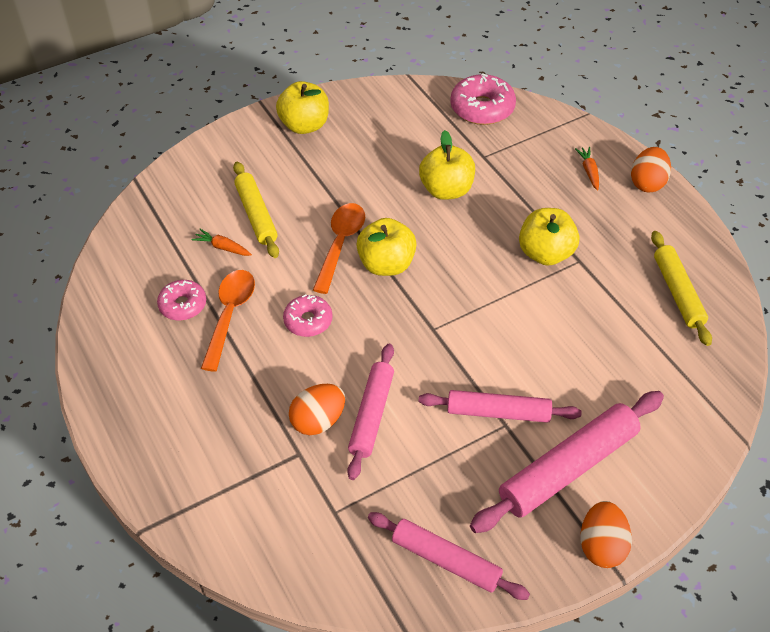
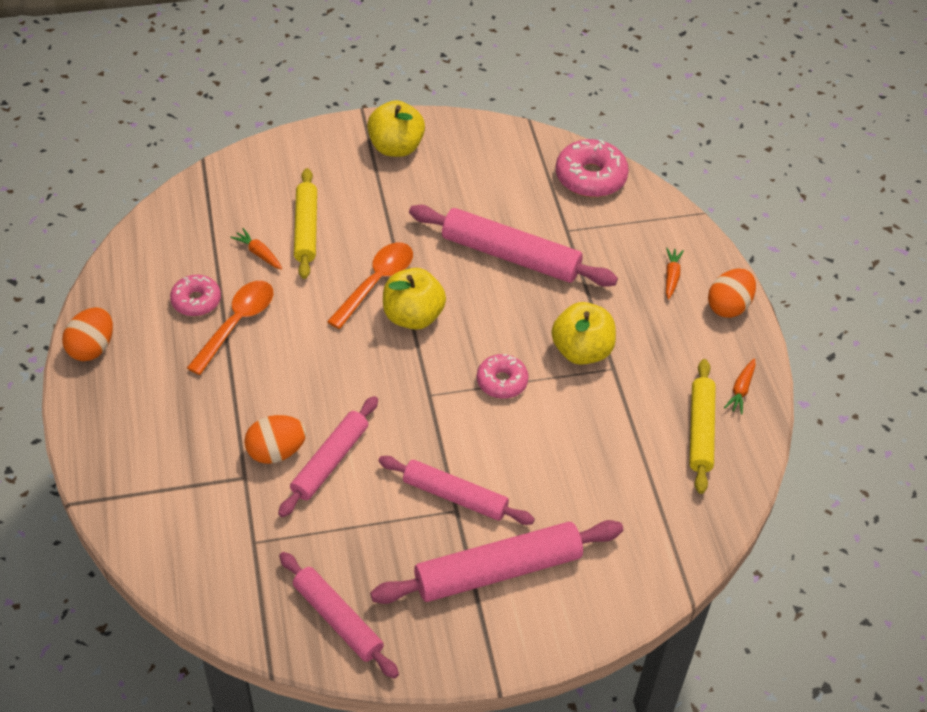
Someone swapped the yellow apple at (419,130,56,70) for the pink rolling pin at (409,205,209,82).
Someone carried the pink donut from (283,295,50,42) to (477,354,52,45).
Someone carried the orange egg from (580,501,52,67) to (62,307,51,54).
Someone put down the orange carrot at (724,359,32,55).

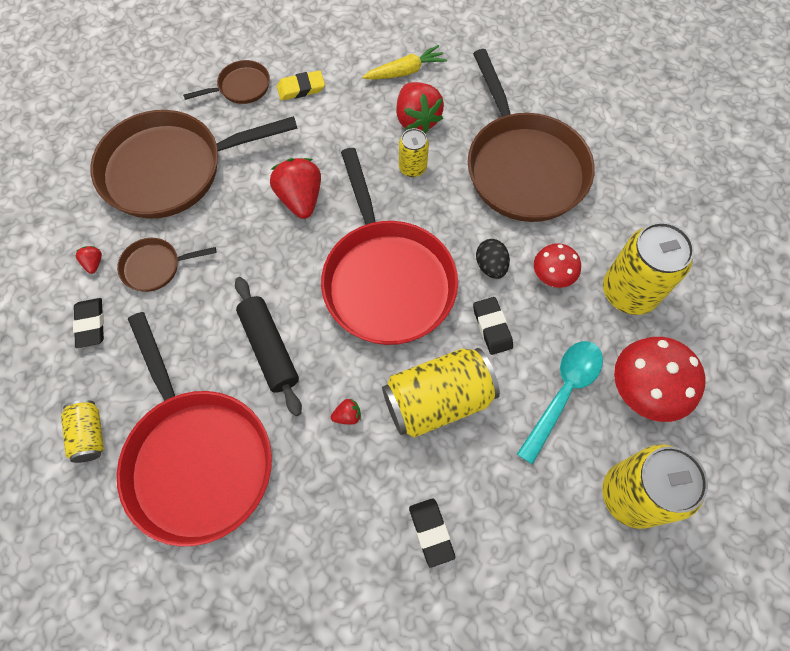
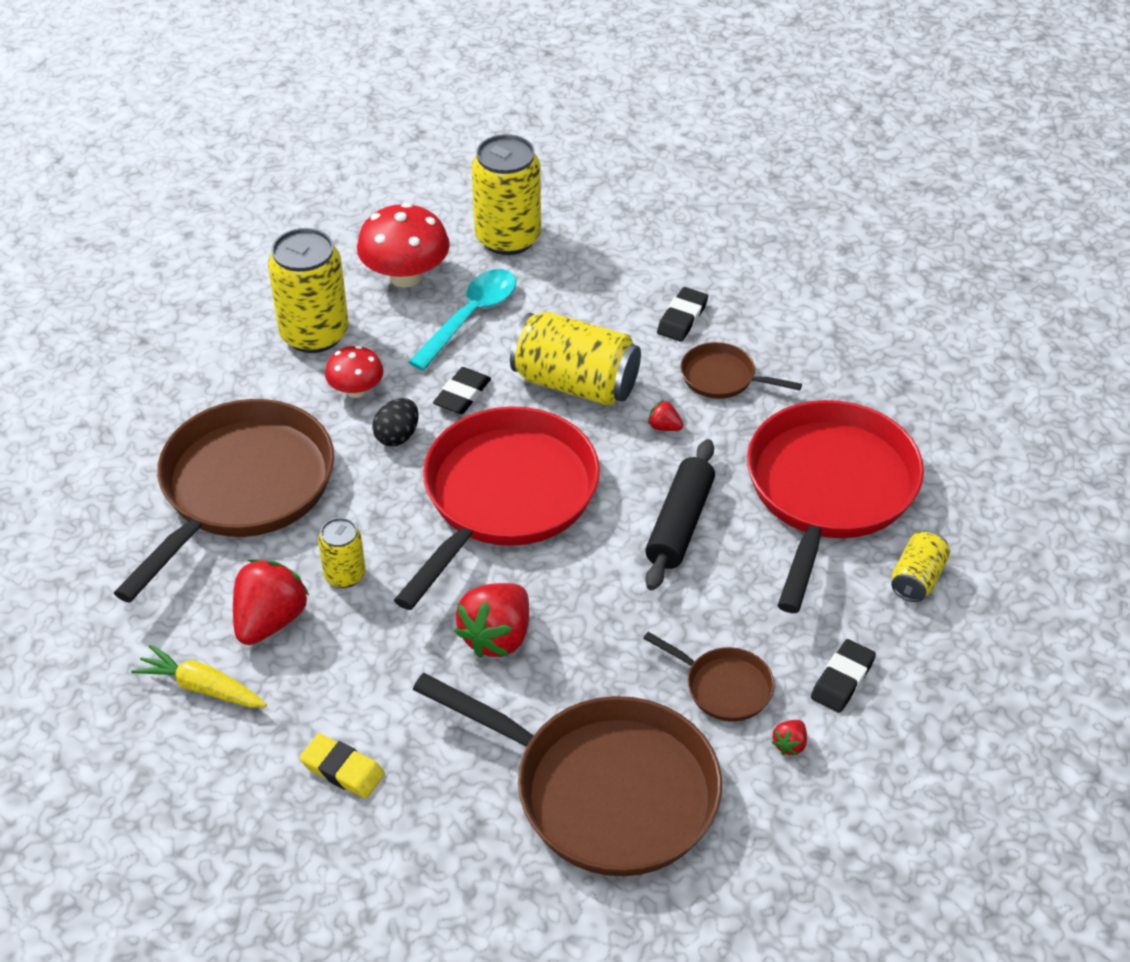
Someone carried the brown pan from (183,60,87,44) to (680,342,122,57).
Someone rotated the turquoise spoon at (517,341,86,123) by 135 degrees clockwise.

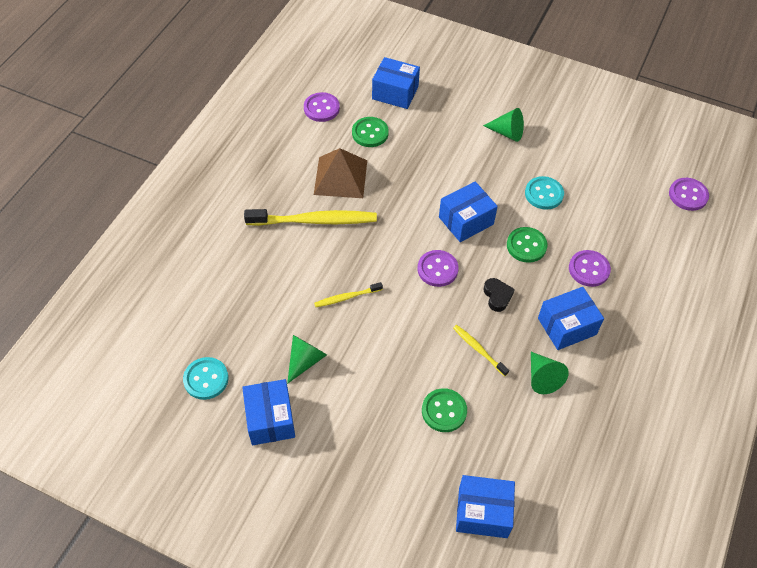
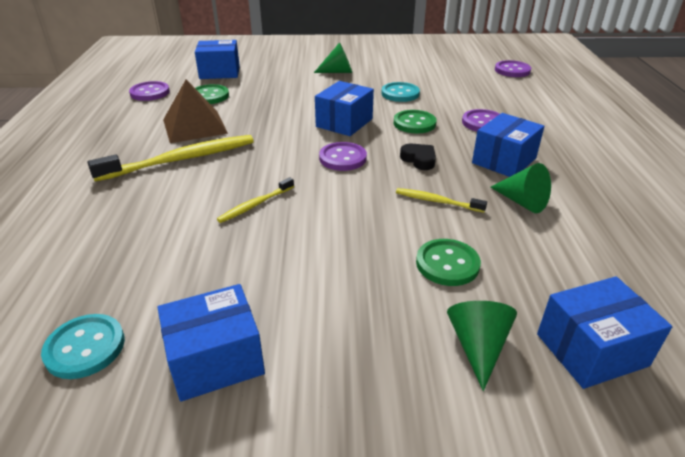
Someone carried the green cone from (287,335,40,49) to (447,301,70,90).
Someone rotated the blue box at (242,379,53,66) by 75 degrees counterclockwise.

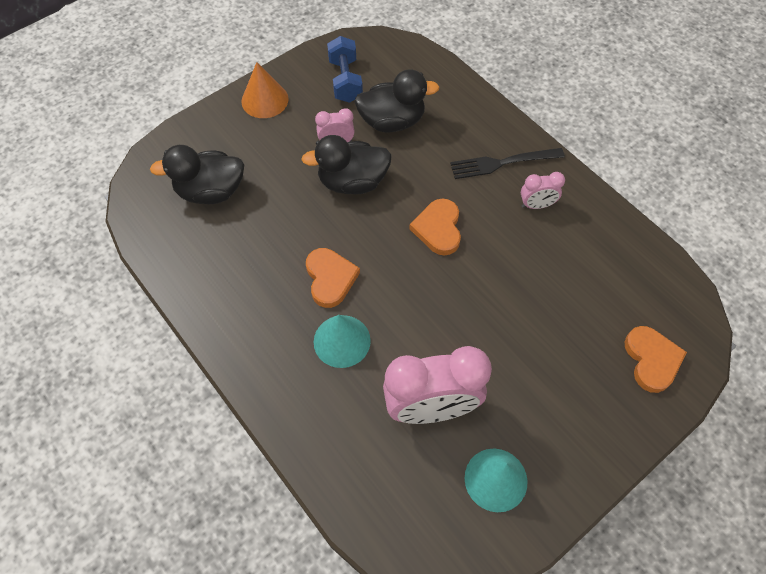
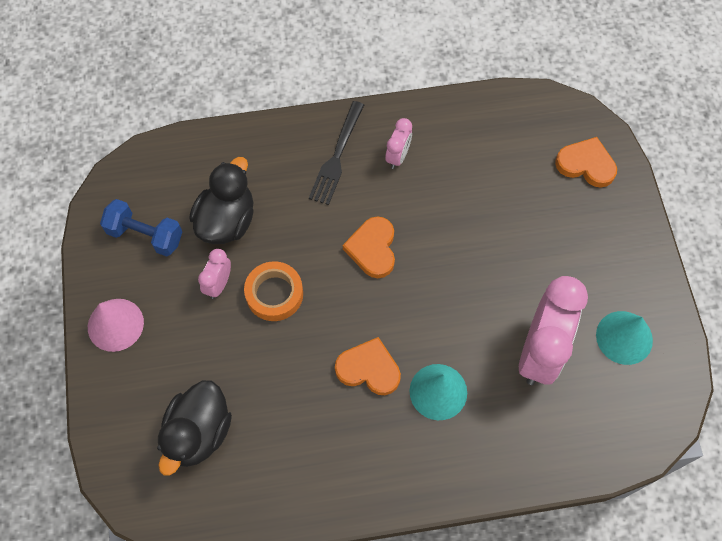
Someone repainted the orange cone at (241,62,48,56), which became the pink cone at (88,299,56,53).
Someone swapped the black duck at (301,135,91,59) for the orange tape at (244,261,59,60).
Someone rotated the orange heart at (409,198,52,58) by 60 degrees clockwise.

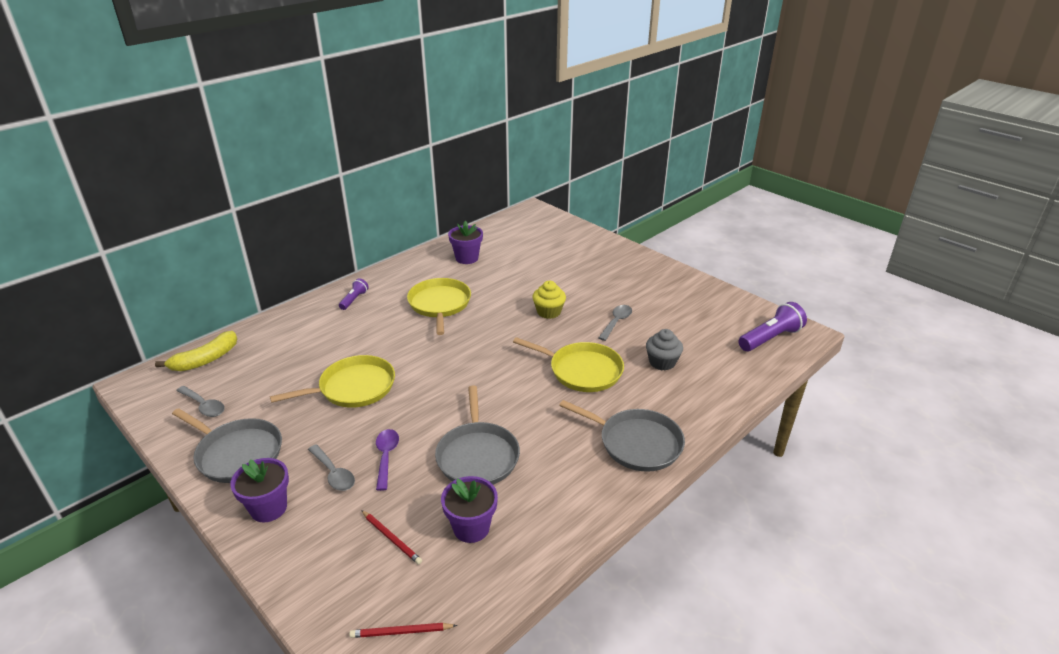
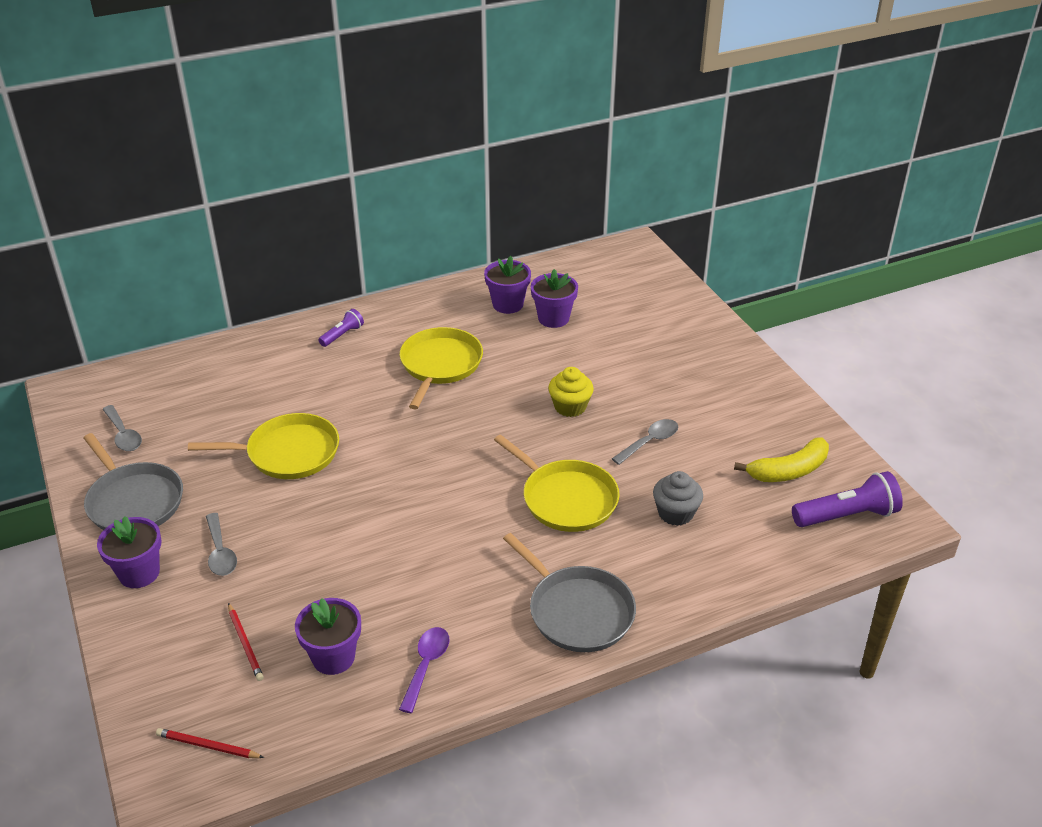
Someone carried the yellow banana from (155,331,82,40) to (734,437,95,45).
Someone took away the grey pan at (435,385,85,100).
Someone carried the purple spoon from (376,429,23,62) to (399,627,50,86).
Someone put down the purple flower pot at (531,269,47,59).

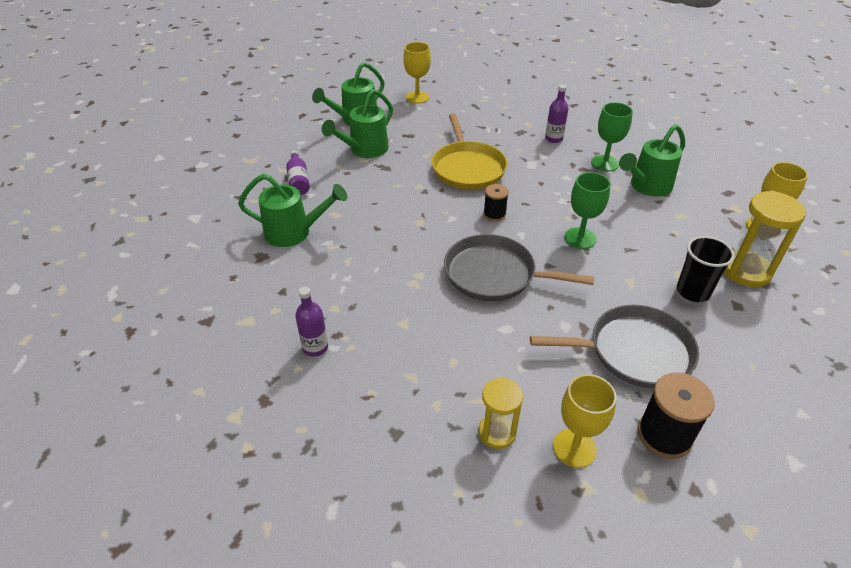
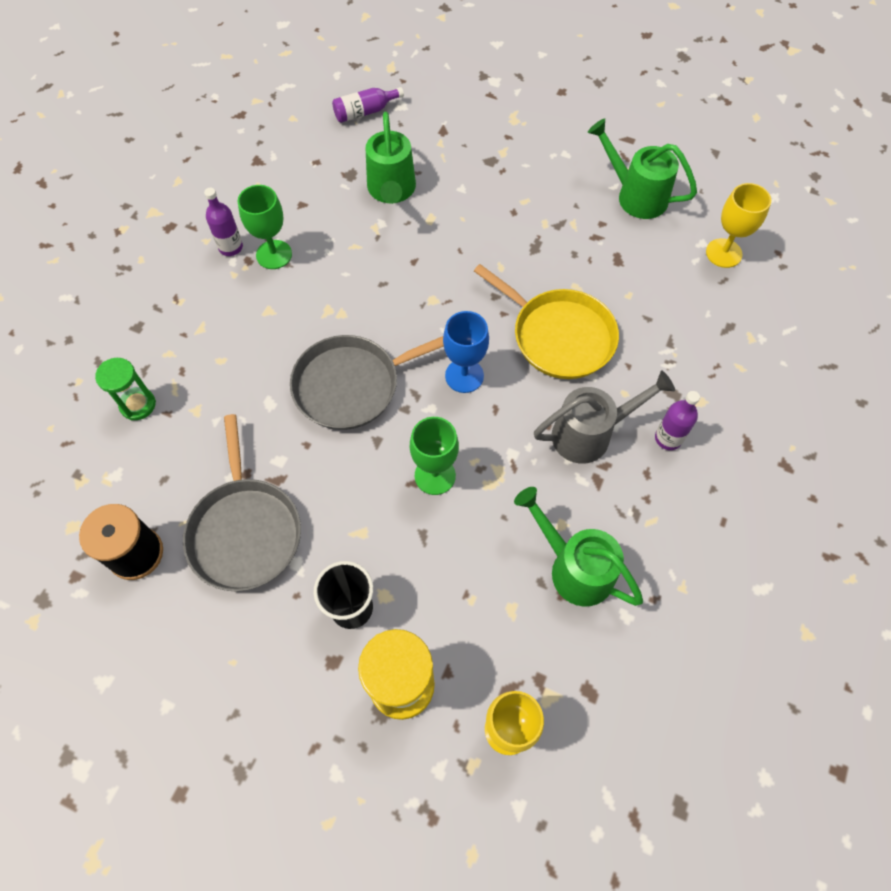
Someone took away the green watering can at (322,89,71,69).
Someone carried the green goblet from (591,102,42,69) to (238,185,54,84).
Someone rotated the yellow pan at (432,114,75,76) by 120 degrees counterclockwise.
Someone carried the purple bottle from (286,150,24,45) to (332,87,72,36).
Someone swapped the black spool at (483,184,26,37) for the blue goblet at (443,311,46,82).
Someone rotated the grey pan at (444,234,150,67) by 120 degrees counterclockwise.
Someone took away the yellow goblet at (553,374,63,94).
Someone repainted the yellow hourglass at (478,377,45,72), which became the green hourglass at (95,358,61,62).
Someone put down the grey watering can at (534,370,141,93).

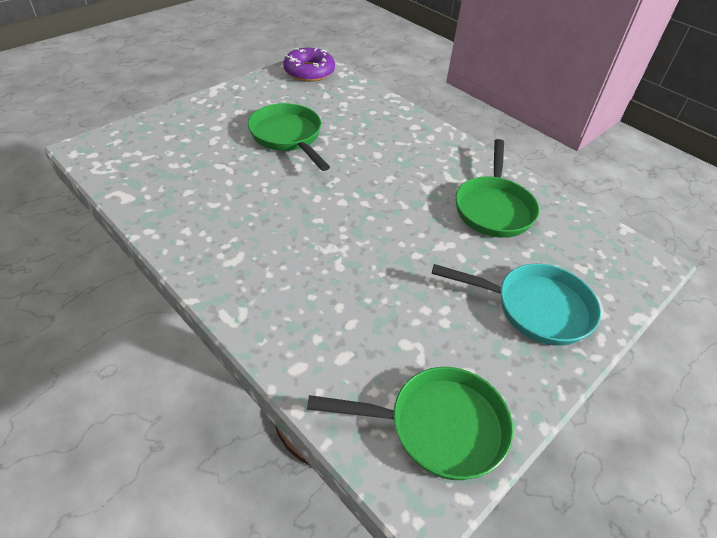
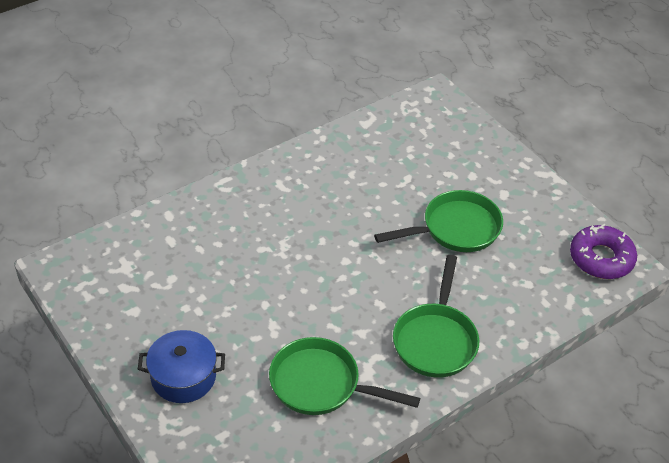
Someone swapped the turquoise pan at (432,264,169,82) for the blue pot at (138,330,87,73).
Someone carried the green pan from (307,367,206,113) to (393,255,86,123).

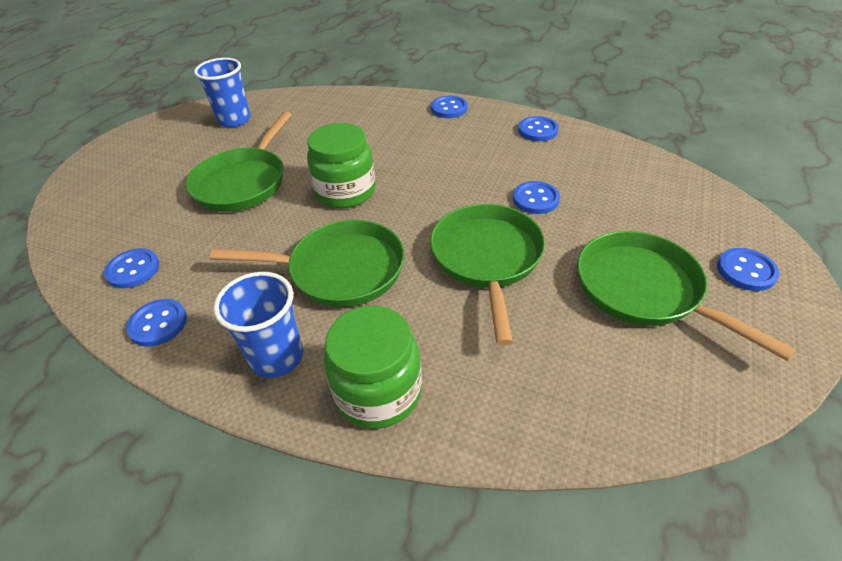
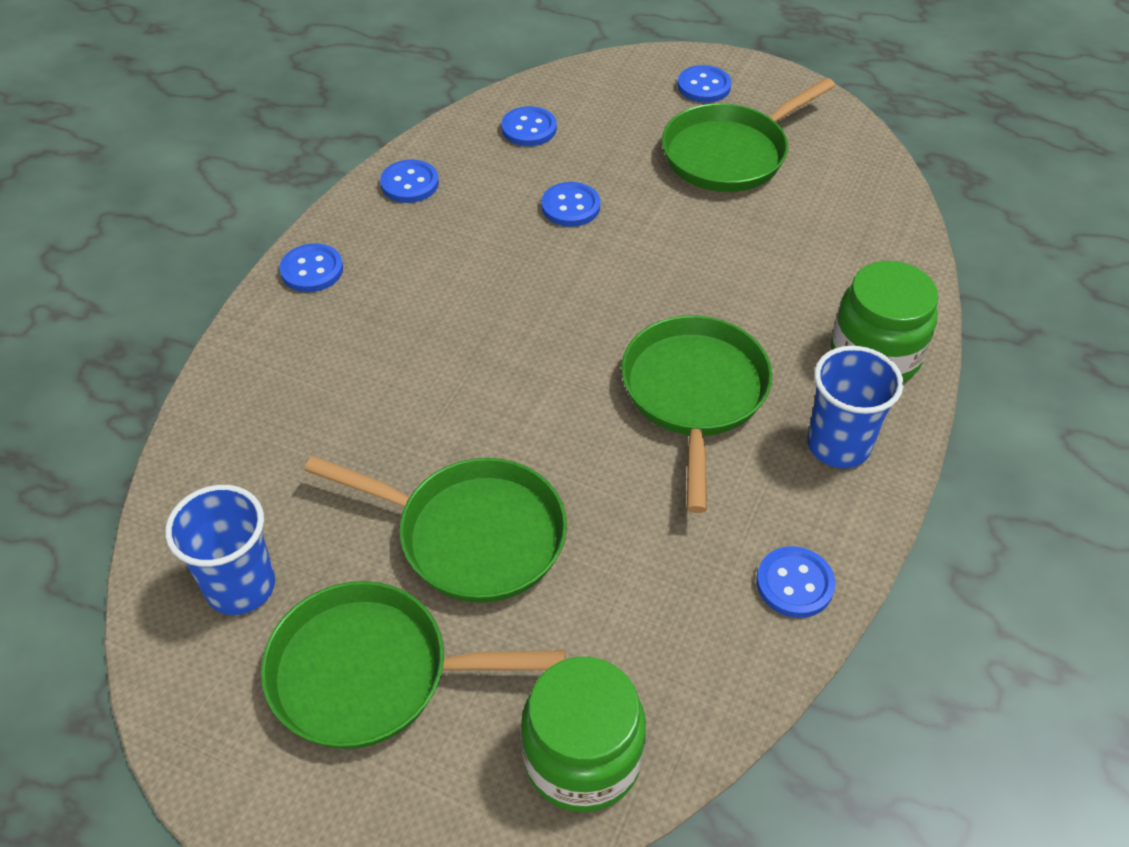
Someone carried the green jar from (307,123,69,85) to (521,657,125,156).
Someone carried the green pan from (430,204,115,142) to (261,581,304,168).
Someone carried the blue button from (104,248,55,40) to (501,106,56,40).

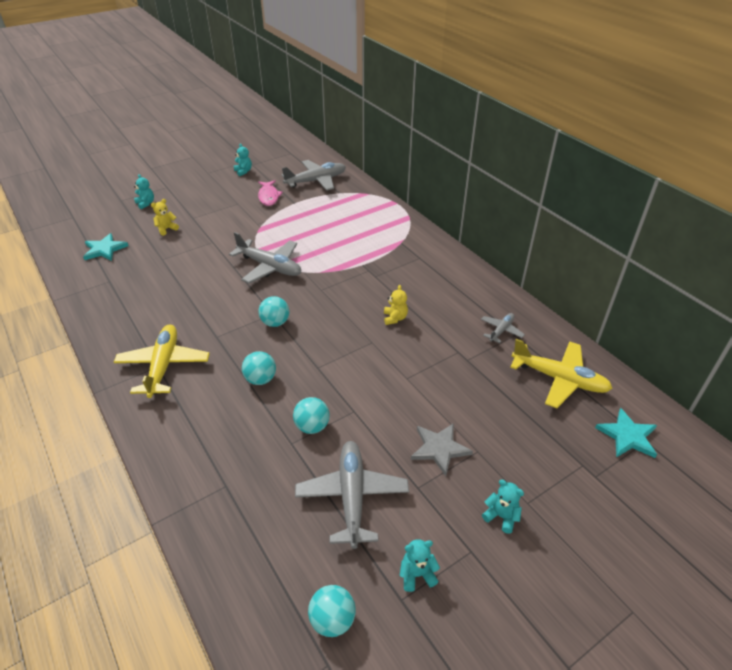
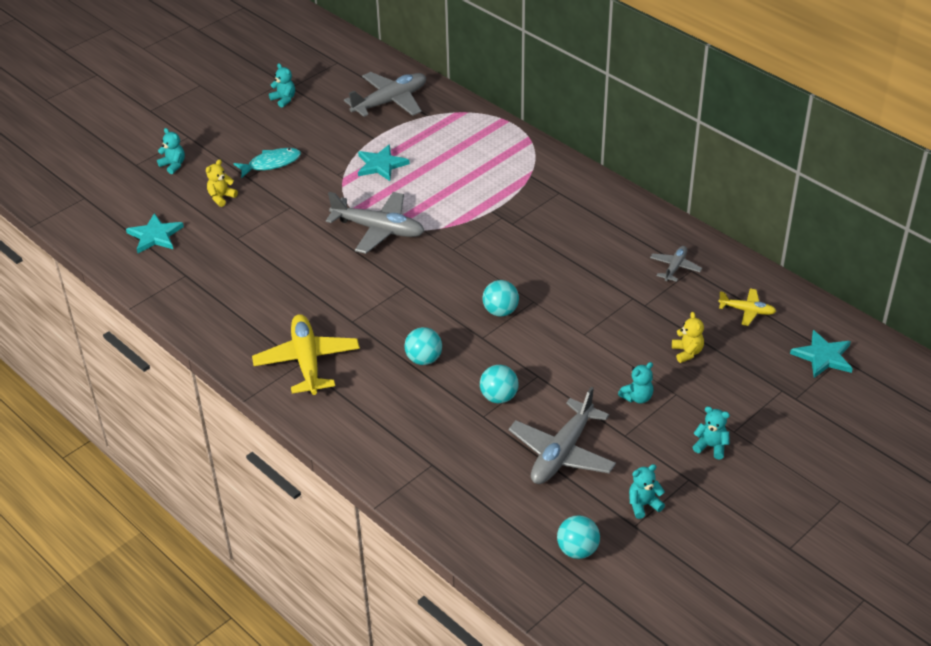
Someone took away the pink fish at (258,180,25,26).
Someone carried the yellow teddy bear from (384,285,24,40) to (672,312,32,51).
Someone carried the turquoise ball from (258,296,31,31) to (483,280,36,37).
Someone scaled the yellow plane at (510,339,103,69) by 0.53.
Someone swapped the grey star at (411,423,62,53) for the turquoise teddy bear at (618,362,35,42).
Someone rotated the grey plane at (295,441,114,108) by 135 degrees counterclockwise.
Someone put down the turquoise star at (358,144,52,37).
Someone put down the turquoise fish at (233,148,68,30).

